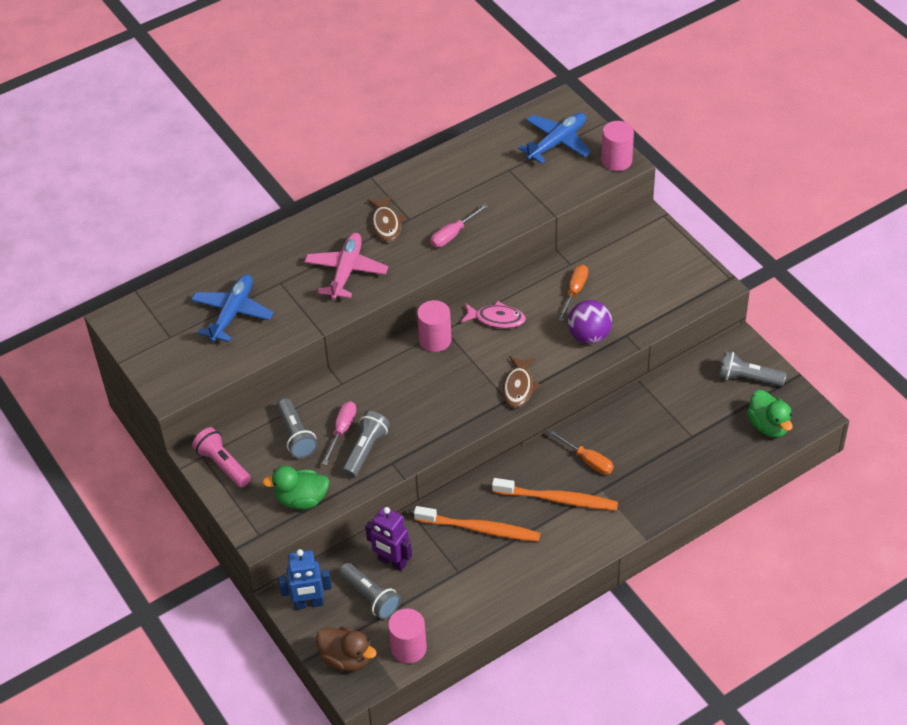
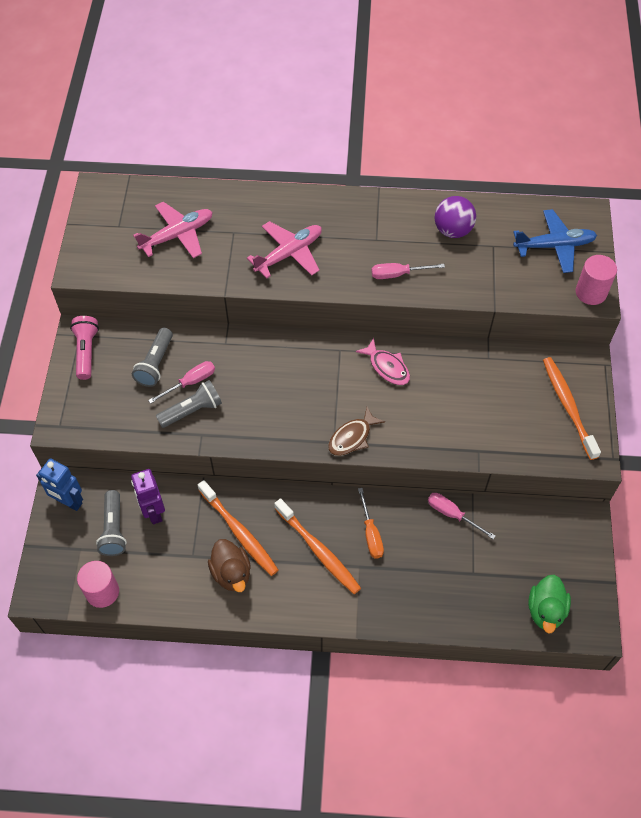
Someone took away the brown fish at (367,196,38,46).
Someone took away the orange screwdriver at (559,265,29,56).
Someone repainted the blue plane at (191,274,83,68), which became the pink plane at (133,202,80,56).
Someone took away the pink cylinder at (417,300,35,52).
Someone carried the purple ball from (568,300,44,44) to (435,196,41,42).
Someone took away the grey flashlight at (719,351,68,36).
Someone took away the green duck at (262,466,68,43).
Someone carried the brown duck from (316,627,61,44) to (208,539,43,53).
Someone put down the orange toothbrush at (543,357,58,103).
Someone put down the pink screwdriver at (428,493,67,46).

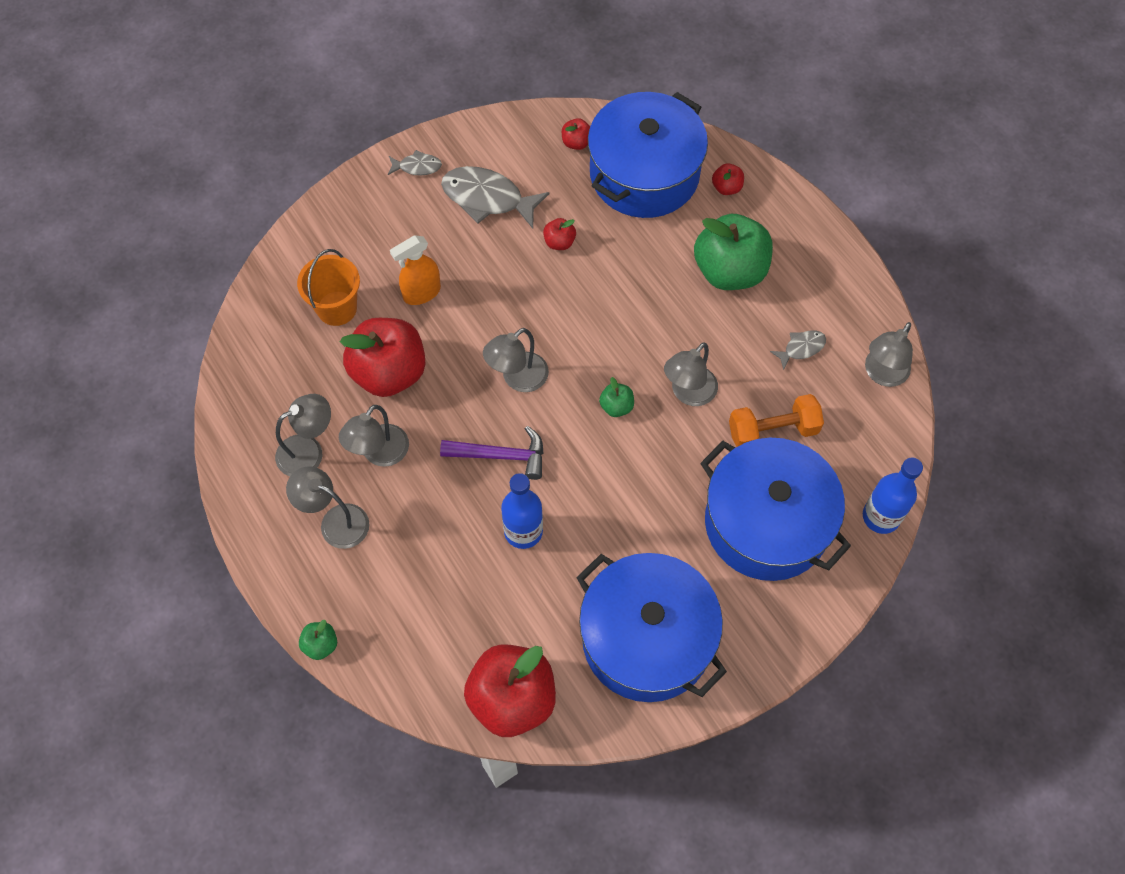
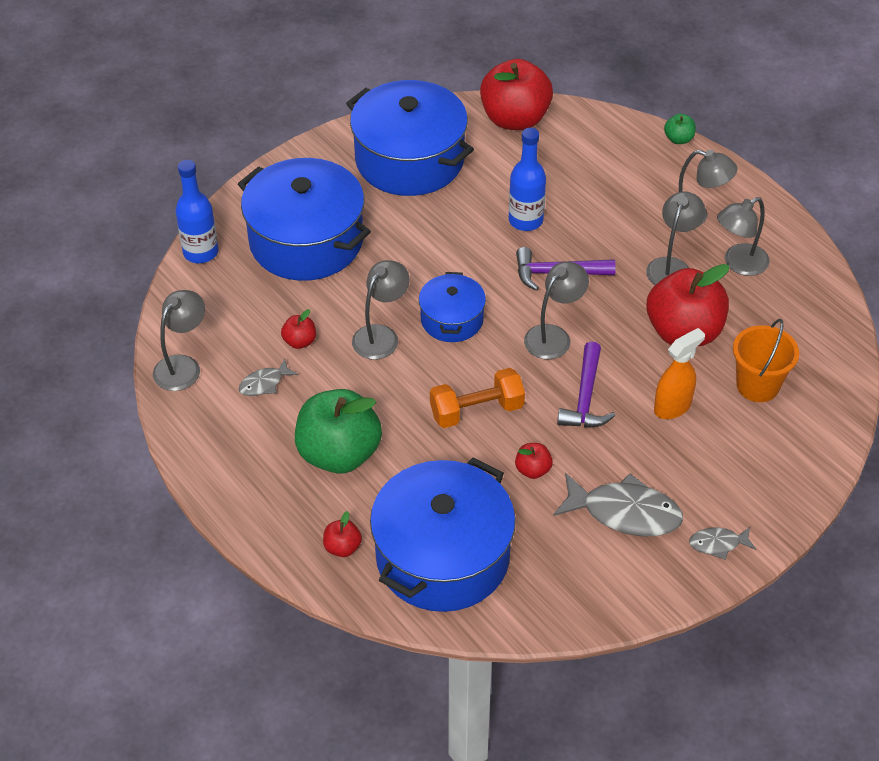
Someone carried the red apple from (562,118,28,32) to (281,309,35,40).
Someone swapped the green apple at (599,377,35,40) for the blue pot at (419,272,67,70).
Someone carried the orange dumbbell from (729,394,95,53) to (430,368,95,60).
Someone put down the purple hammer at (557,342,58,86).

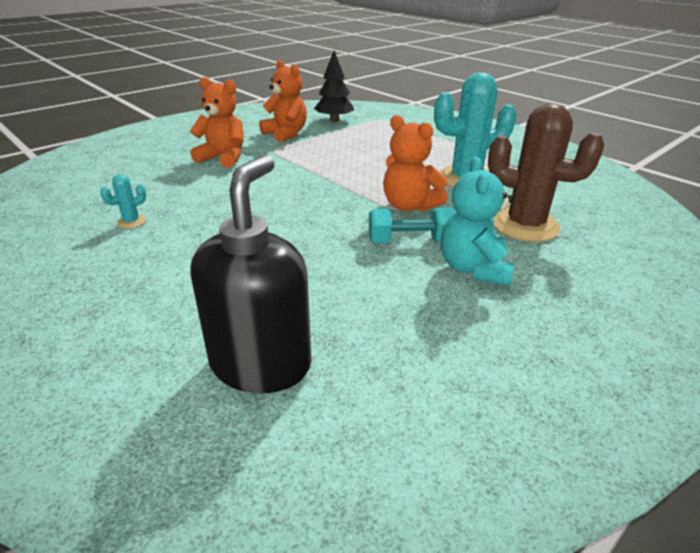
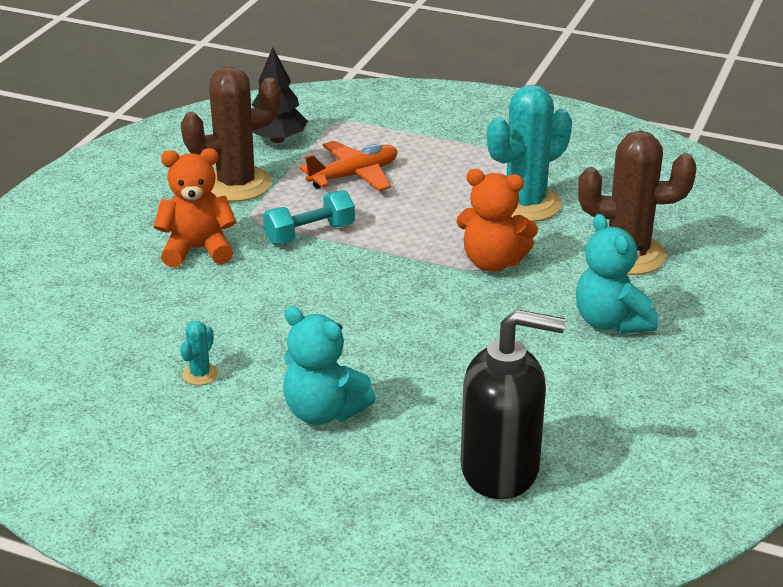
Someone swapped the orange teddy bear at (259,60,48,82) for the brown cactus at (181,67,100,135).
Someone rotated the black soap dispenser at (190,155,121,238) by 105 degrees clockwise.
Someone carried the turquoise dumbbell from (369,207,86,36) to (263,190,92,55).
Someone put down the orange plane at (300,140,97,51).
Someone put down the turquoise teddy bear at (283,306,93,119).

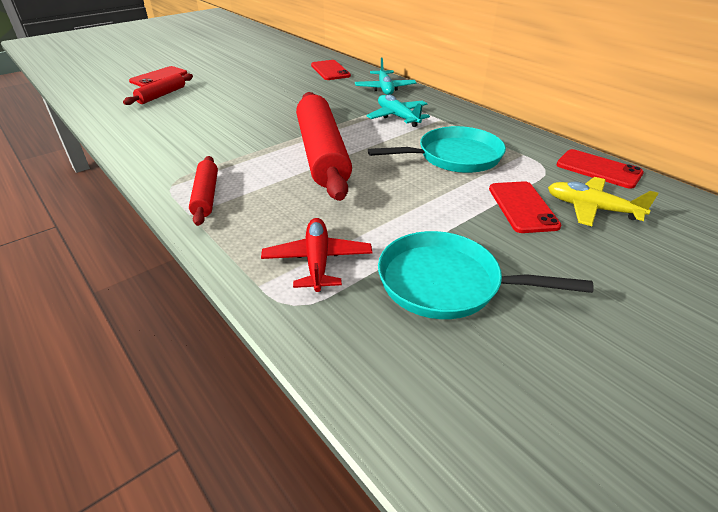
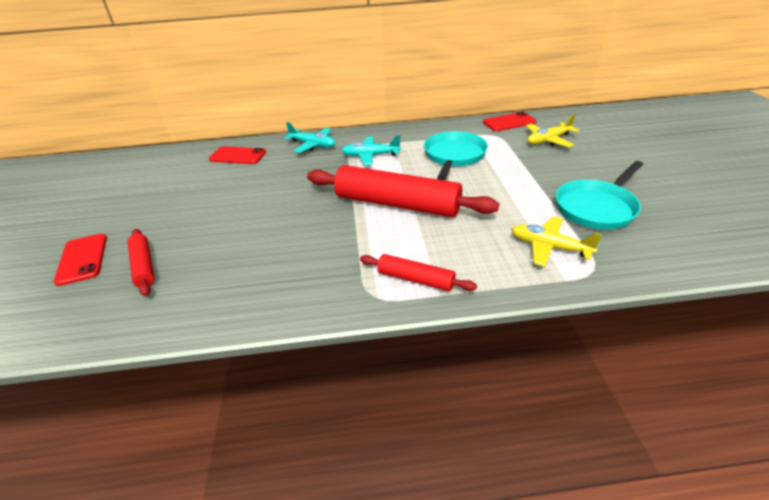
Someone took away the red phone at (489,181,72,52).
Someone repainted the red plane at (261,218,111,74), which became the yellow plane at (511,216,91,51).

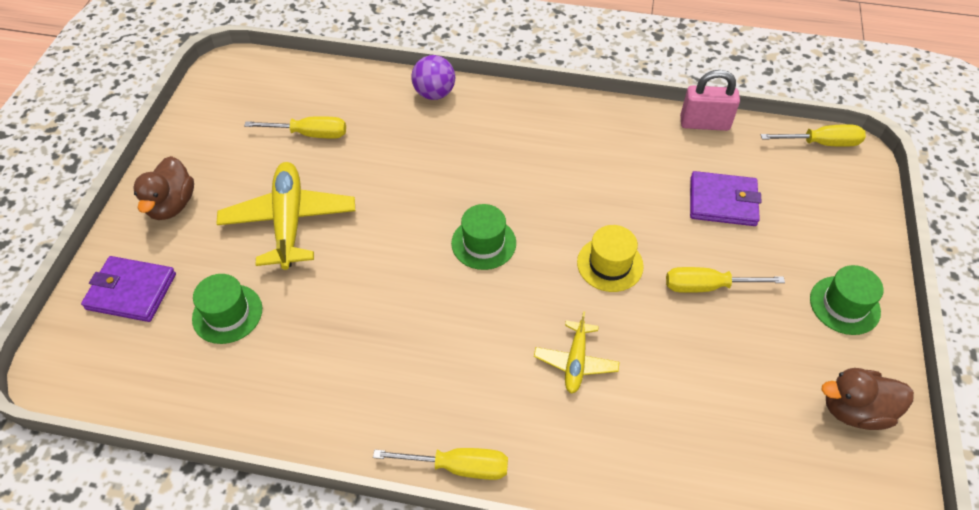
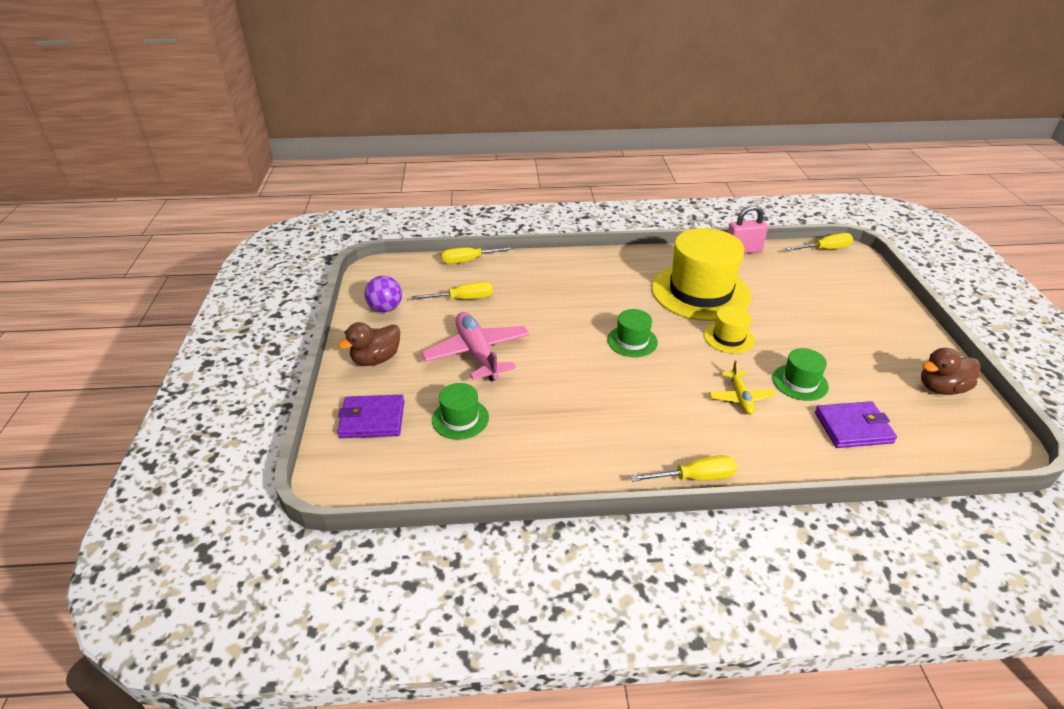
Someone carried the purple ball from (411,55,44,45) to (365,276,37,36).
Someone rotated the brown duck at (133,156,61,64) by 60 degrees clockwise.
Someone repainted the yellow plane at (216,162,139,108), which became the pink plane at (421,312,109,69).
Someone carried the purple wallet from (690,171,72,55) to (815,401,82,47).
Someone carried the green hat from (810,265,74,70) to (772,348,57,53).
Someone carried the yellow screwdriver from (666,267,119,26) to (441,246,74,18).
Someone put down the yellow hat at (652,228,99,93).

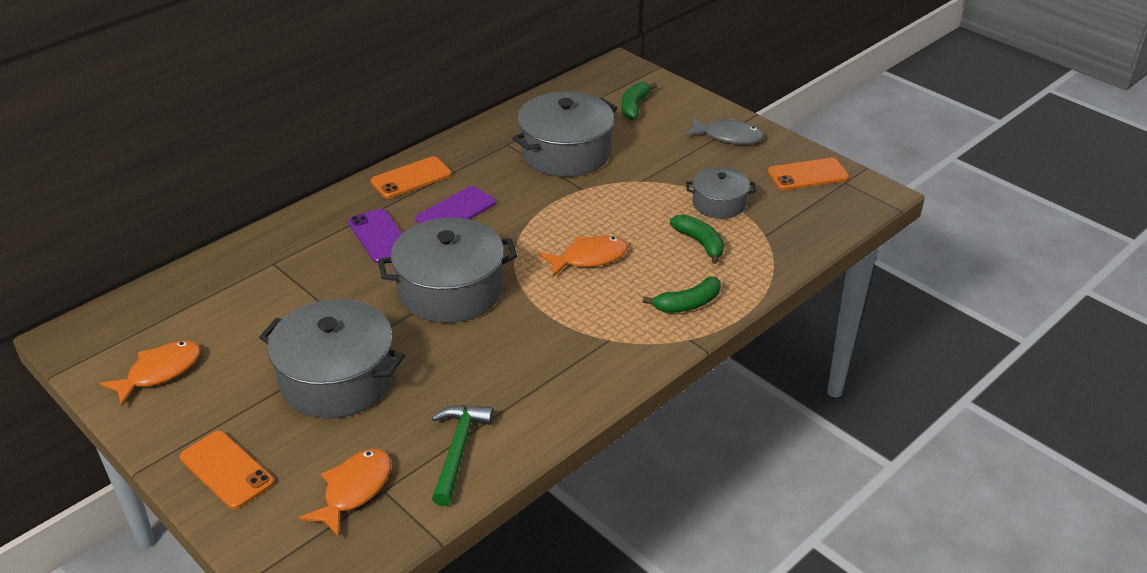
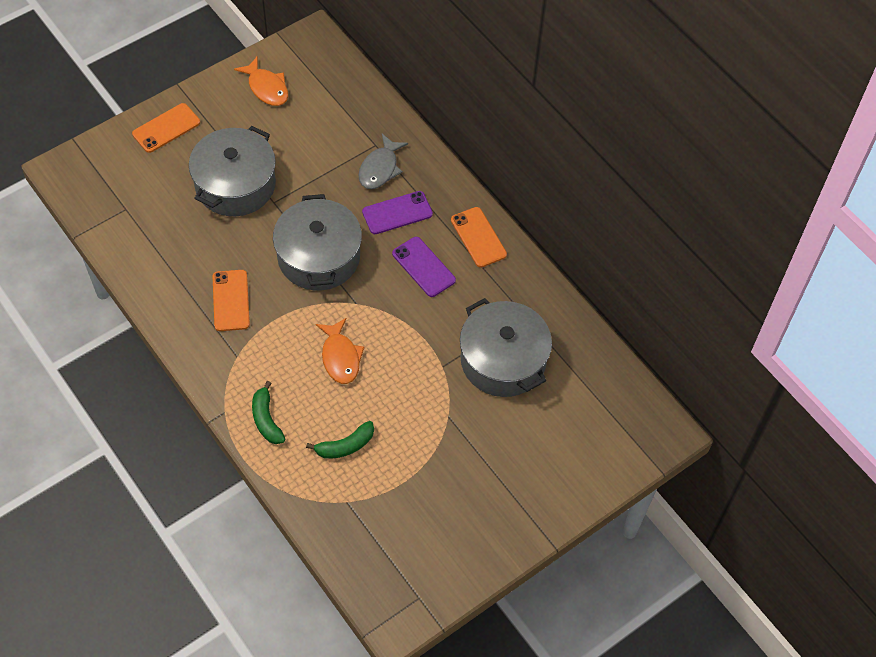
Someone took away the green banana at (621,82,36,38).
Someone carried the grey fish from (685,117,79,27) to (358,134,50,55).
Someone carried the orange phone from (768,158,81,32) to (213,270,37,61).
Someone took away the grey pot at (686,167,70,52).
Someone took away the green hammer at (432,405,62,101).
Someone took away the orange fish at (299,448,92,89).

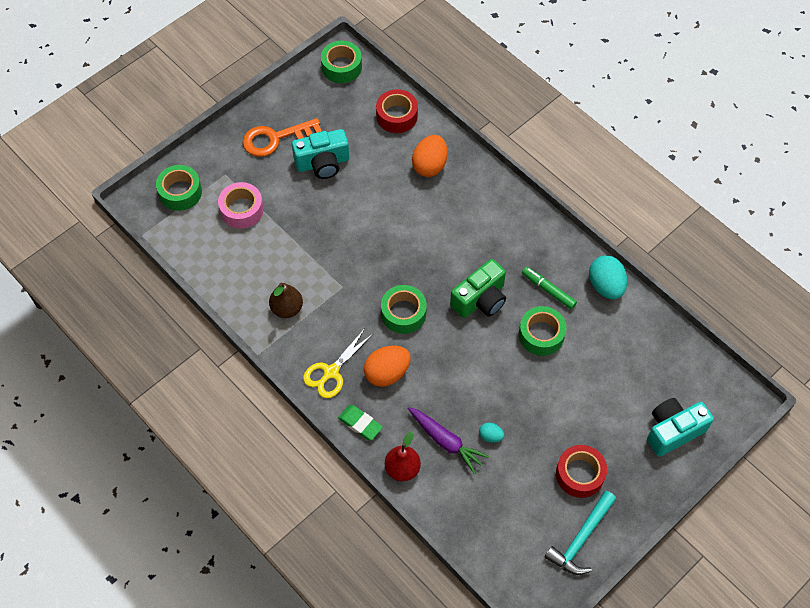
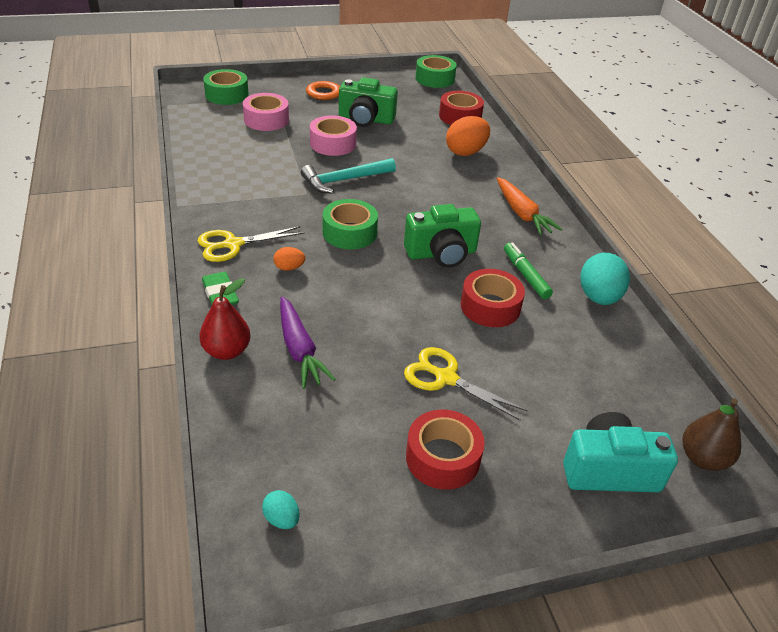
Someone repainted the turquoise camera at (292,129,57,50), which became the green camera at (339,77,59,50).
Someone carried the brown pear from (269,282,34,36) to (682,398,59,73).
Someone repainted the green tape at (519,306,48,50), which became the red tape at (460,269,65,58).
Someone scaled the orange egg at (364,346,47,41) by 0.51.
Someone carried the turquoise egg from (479,423,25,20) to (262,490,38,39).
Someone carried the turquoise hammer from (544,491,72,84) to (301,158,95,36).
Someone put down the pink tape at (310,115,47,41).
Someone put down the orange carrot at (497,177,65,59).
Someone put down the yellow scissors at (404,347,124,74).

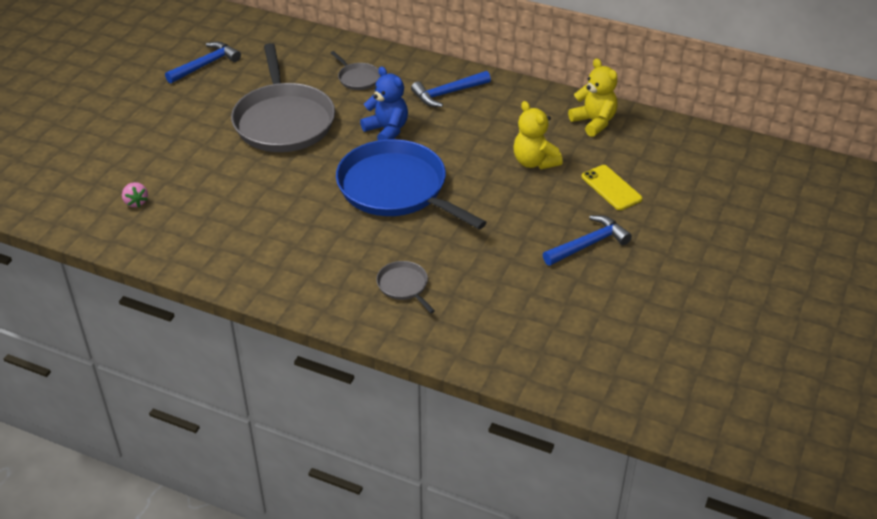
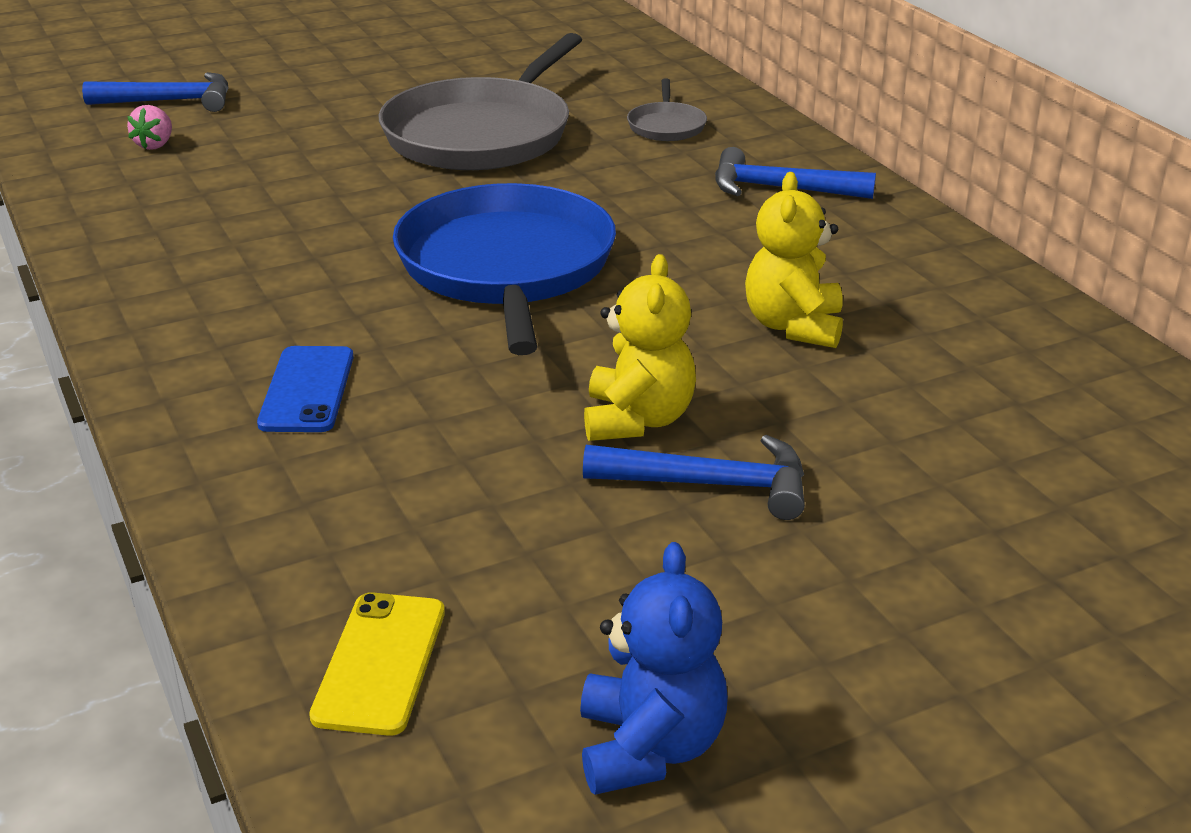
Someone carried the blue hammer from (165,42,76,42) to (82,72,146,40).
Someone carried the yellow teddy bear from (568,58,49,79) to (584,254,112,187).
Someone carried the blue teddy bear from (360,67,48,73) to (580,542,148,253).
Someone carried the yellow phone from (582,165,60,45) to (309,592,136,144).
Someone swapped the grey pan at (376,261,59,52) for the blue phone at (257,346,97,86).

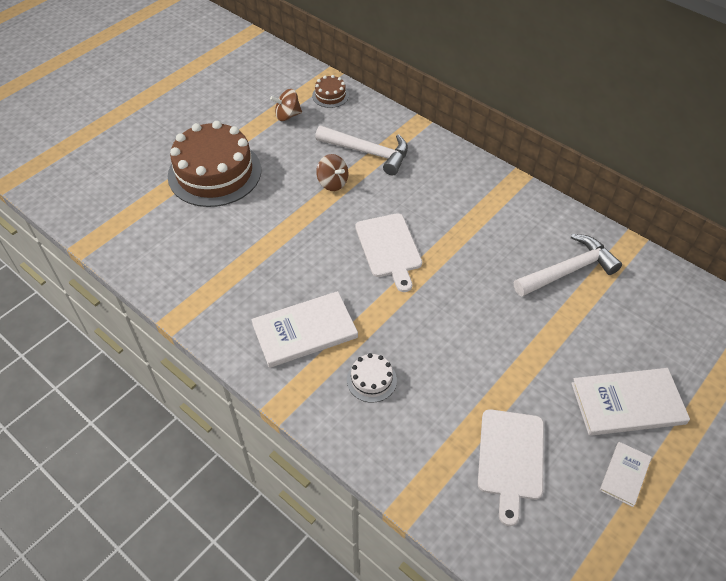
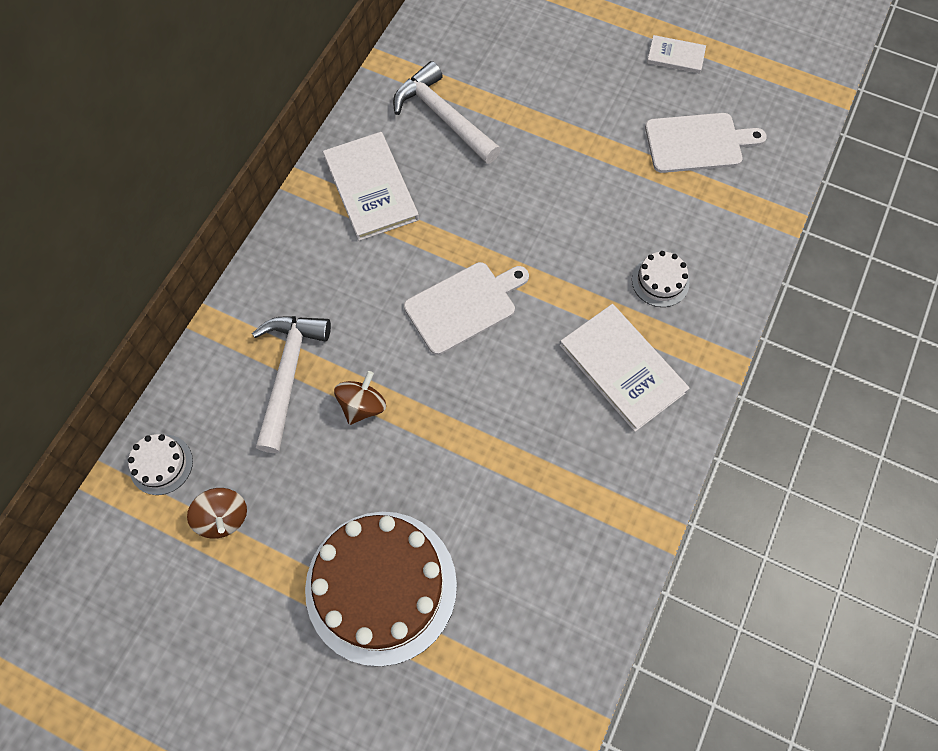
Someone repainted the brown cake at (312,75,37,33), which became the white cake at (128,434,65,61).
Someone carried the white book from (571,368,119,68) to (323,132,96,109).

